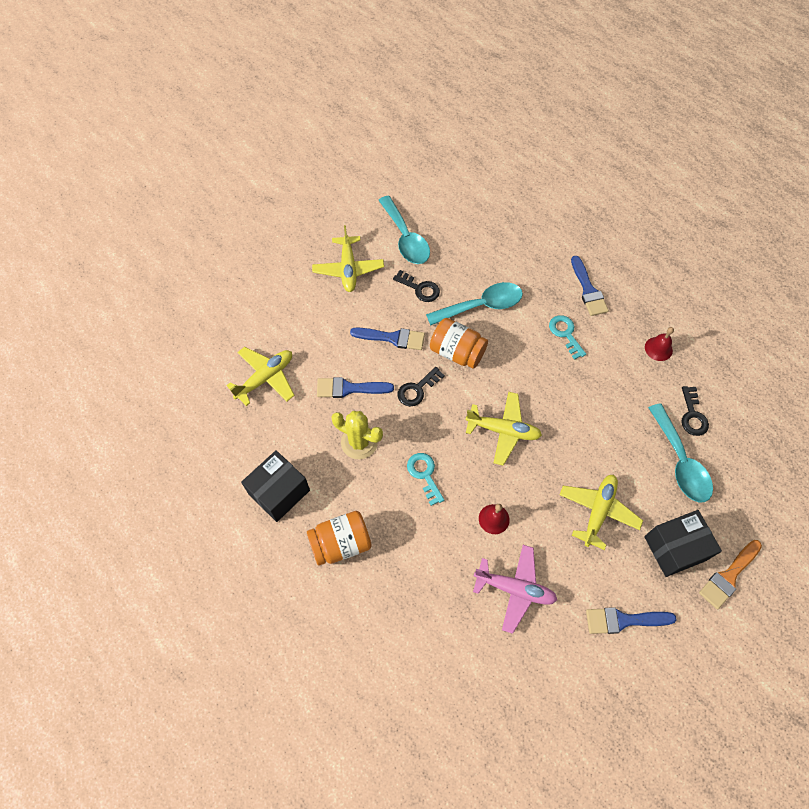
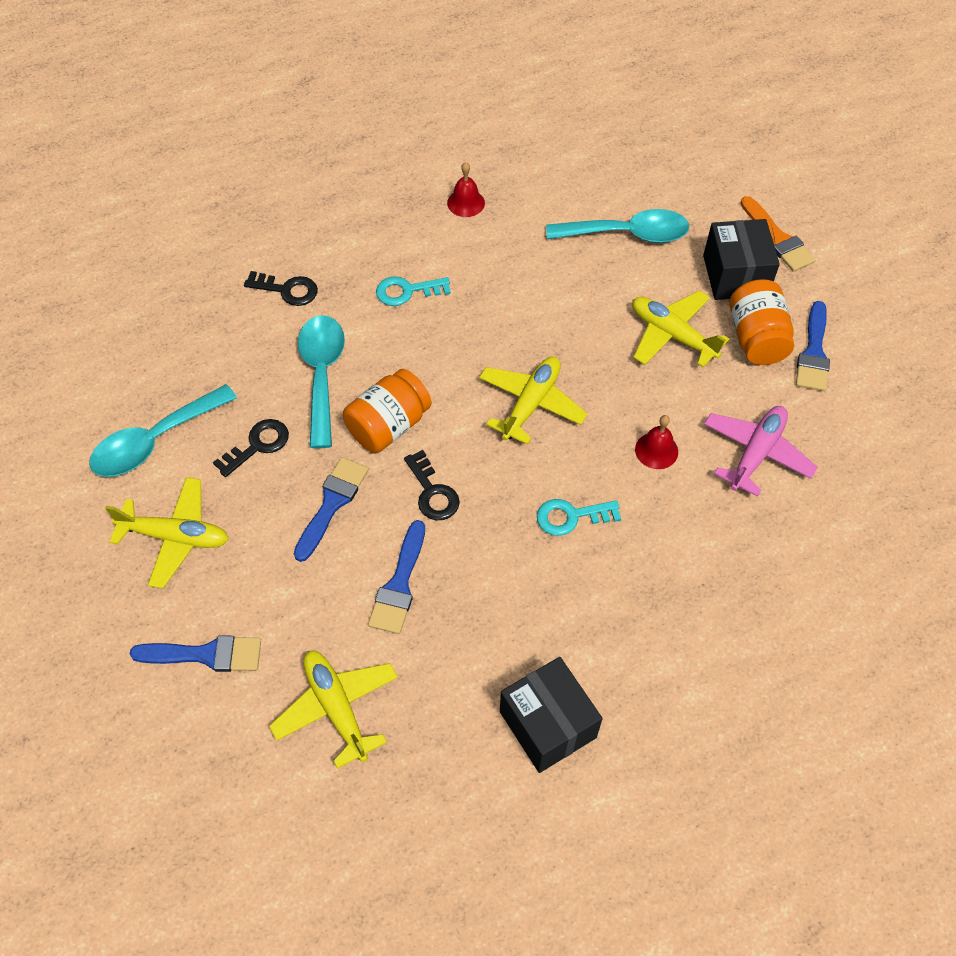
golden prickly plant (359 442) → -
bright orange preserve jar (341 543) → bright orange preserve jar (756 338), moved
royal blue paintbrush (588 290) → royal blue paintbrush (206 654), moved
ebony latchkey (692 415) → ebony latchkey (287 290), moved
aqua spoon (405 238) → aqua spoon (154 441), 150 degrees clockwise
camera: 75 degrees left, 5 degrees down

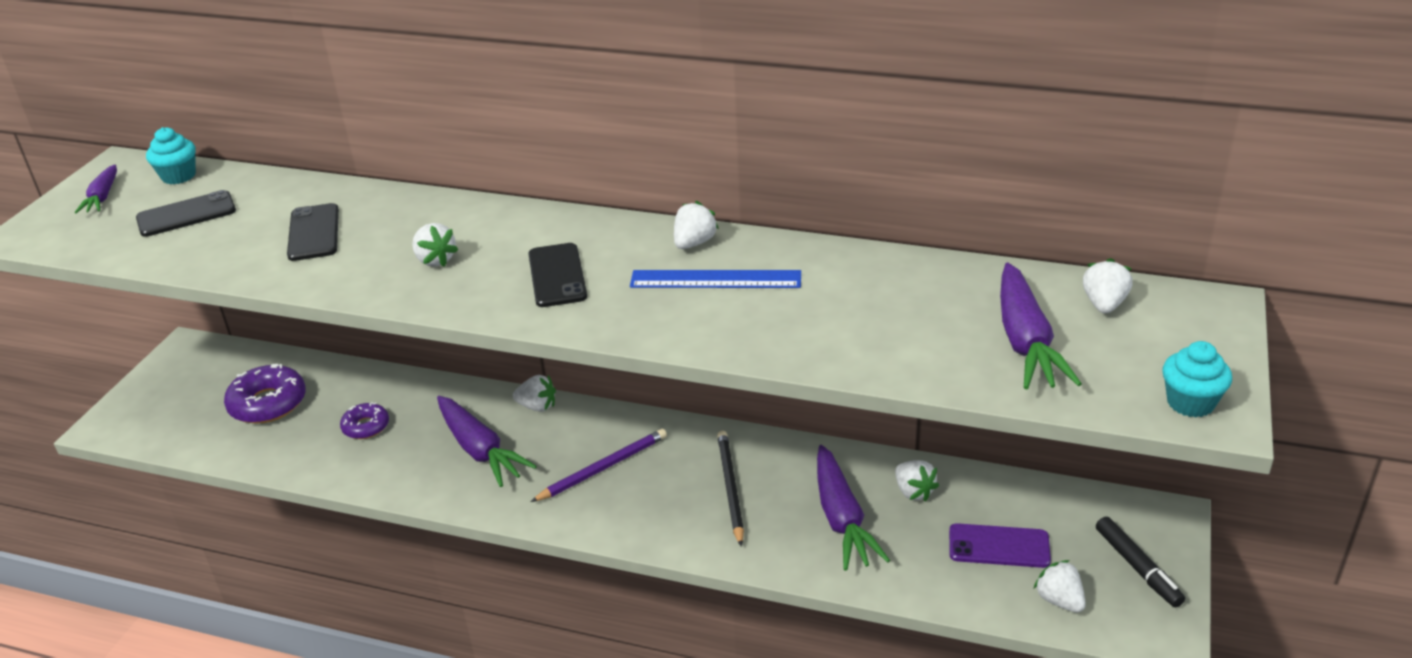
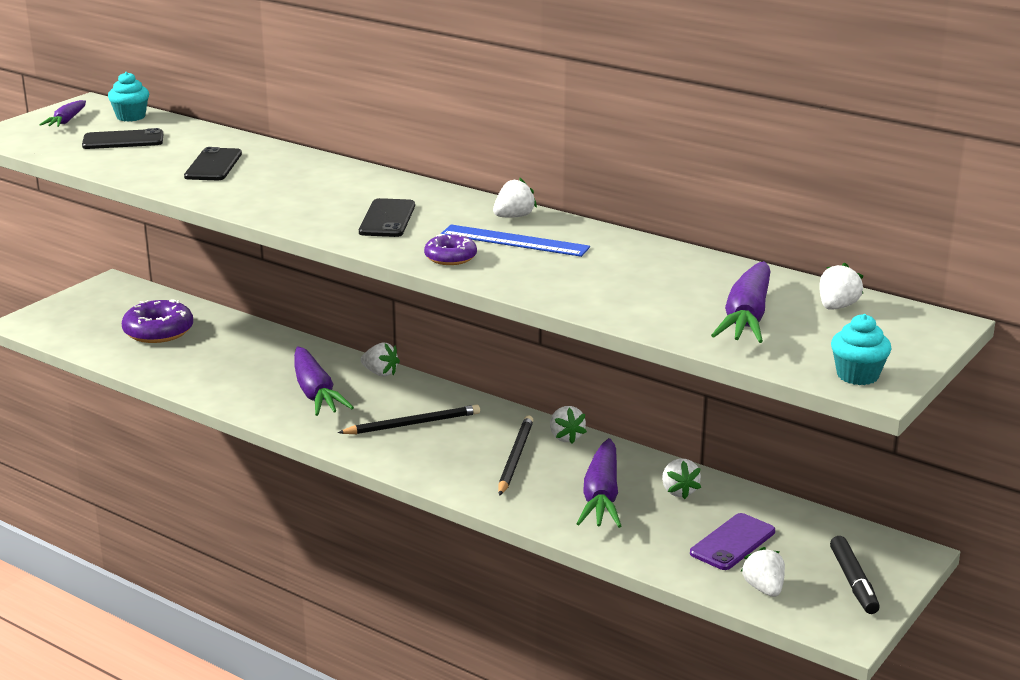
violet donut (366 426) → violet donut (450 257), moved
snow-white berry (435 260) → snow-white berry (565 437), moved
violet wooden pencil (602 468) → ebony wooden pencil (412 424)
violet smartphone (999 546) → violet smartphone (732 542), 75 degrees counterclockwise
camera: 15 degrees right, 10 degrees down

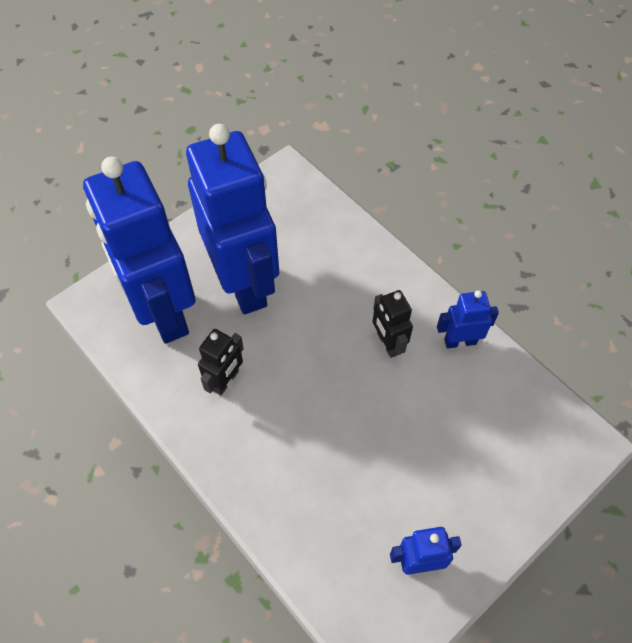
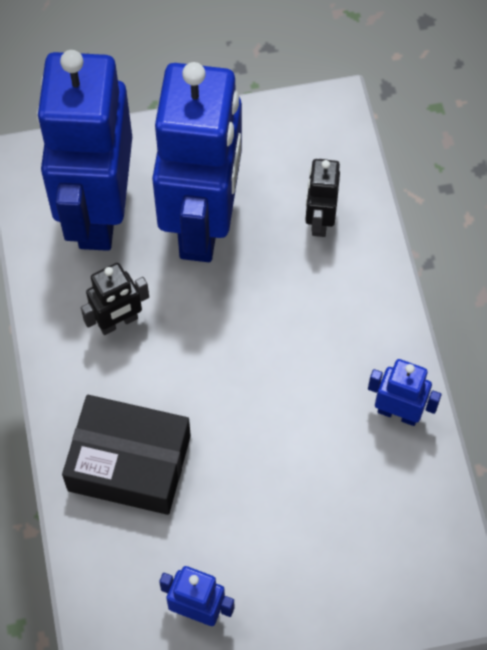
- → ebony package (129 463)
ebony robot (388 343) → ebony robot (319 220), moved
camera: 30 degrees right, 5 degrees up

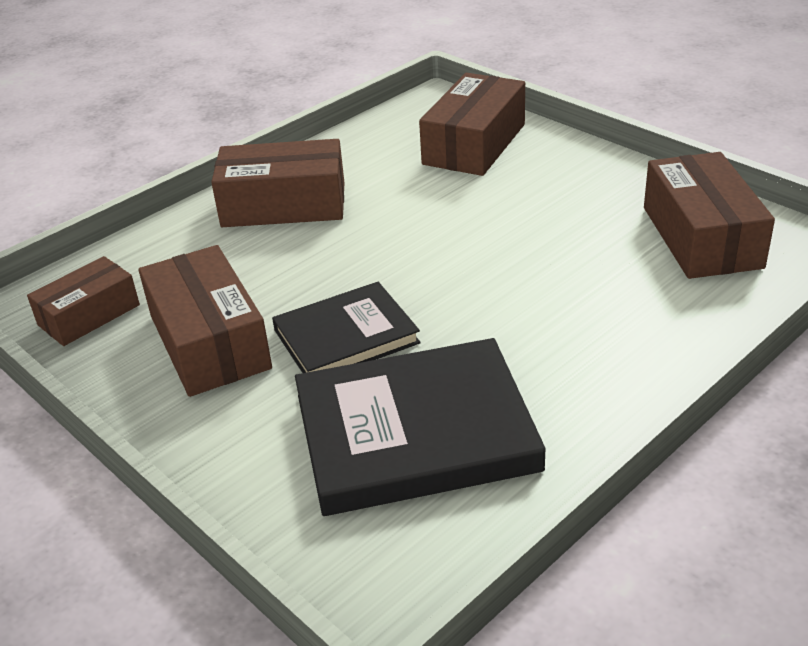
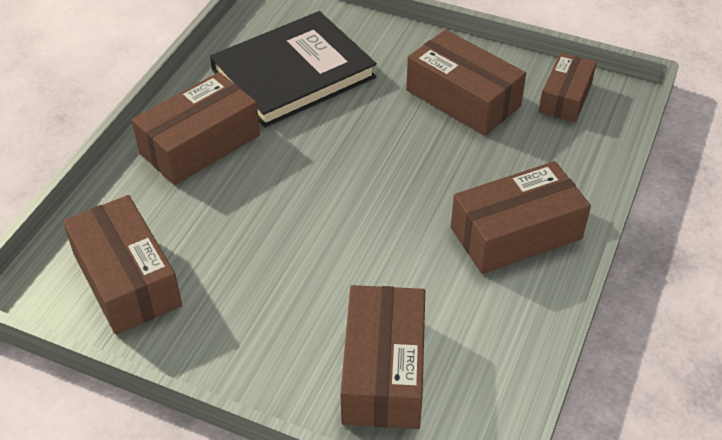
ebony hardcover (346 337) → -
- → dark brown package (200 144)
camera: 155 degrees right, 10 degrees up

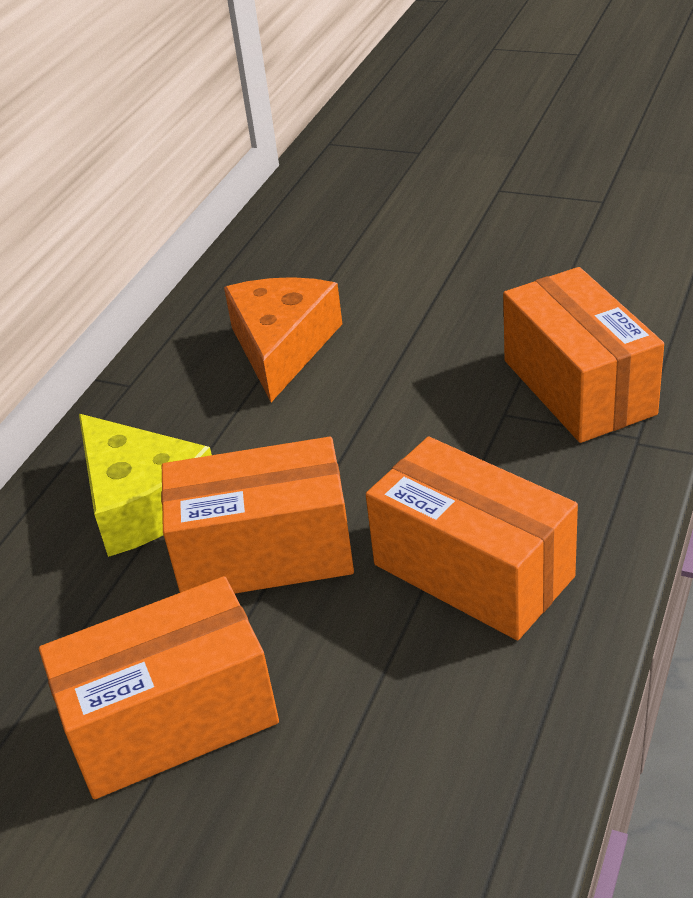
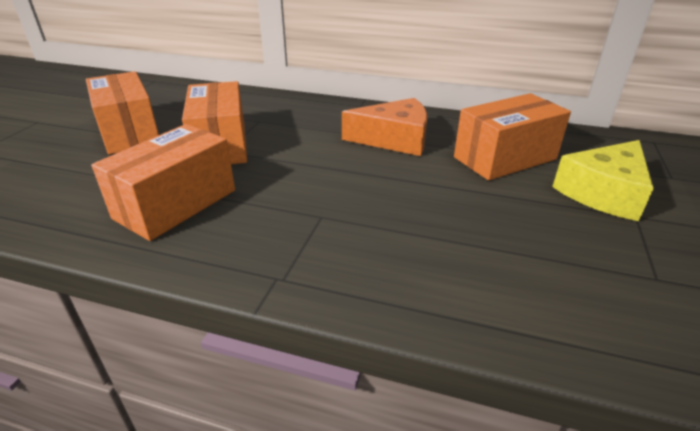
golden cheese wedge (142 501) → golden cheese wedge (604 192), moved
bright orange package (578 387) → bright orange package (505 158), moved
camera: 80 degrees right, 5 degrees down

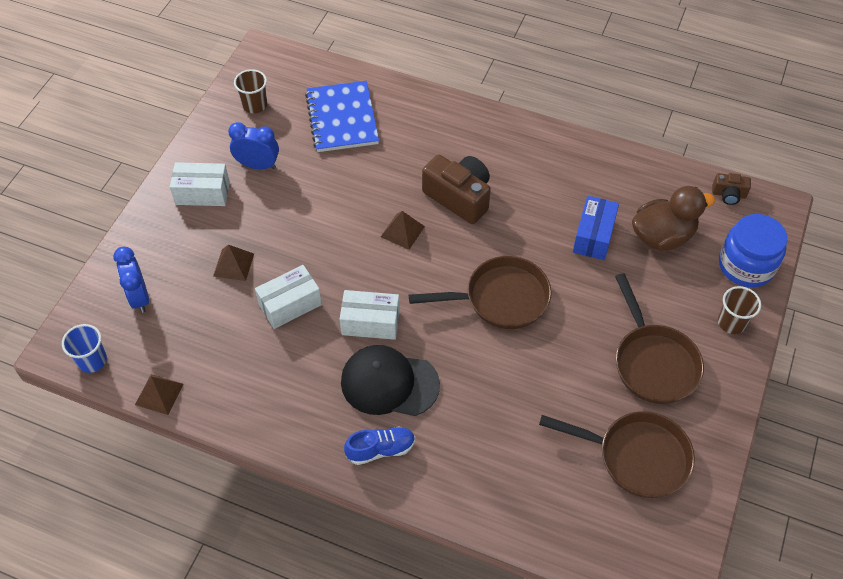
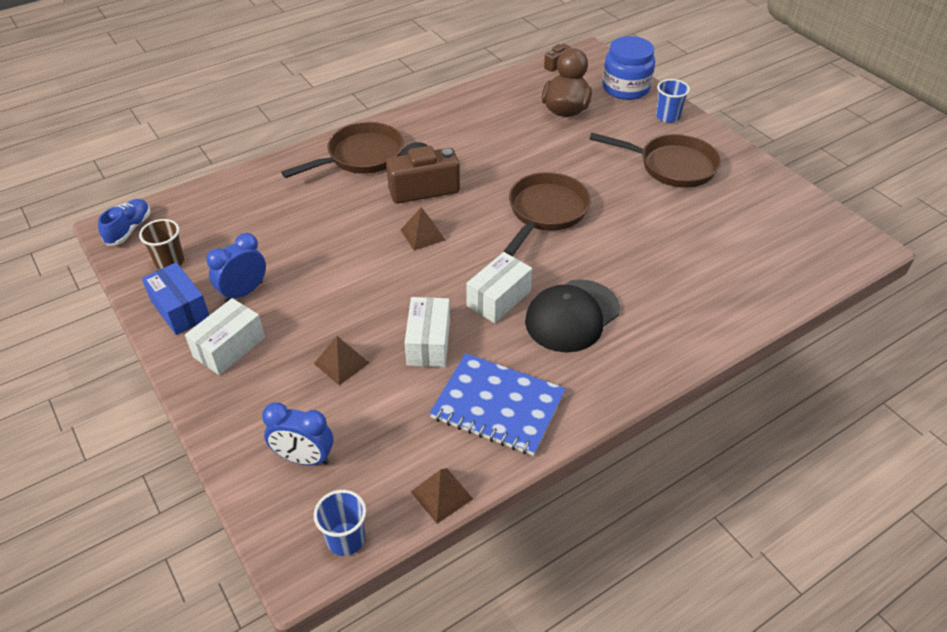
royal blue exercise book (342 118) → royal blue exercise book (498 406), moved
royal blue shoe (380 449) → royal blue shoe (129 229), moved
dark brown frying pan (637 457) → dark brown frying pan (361 156), moved
royal blue package (593 236) → royal blue package (180 309), moved
dark brown tumbler (731 322) → royal blue tumbler (667 116)
camera: 55 degrees left, 10 degrees down

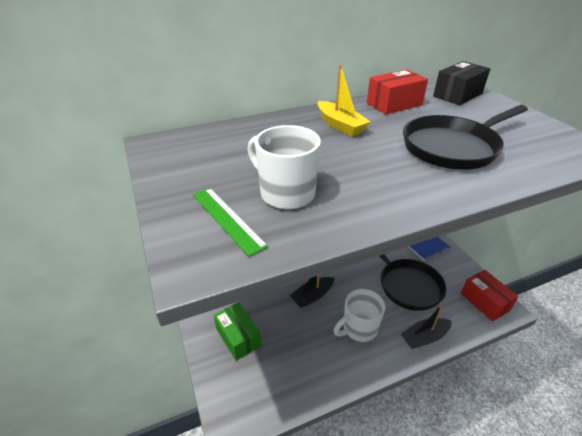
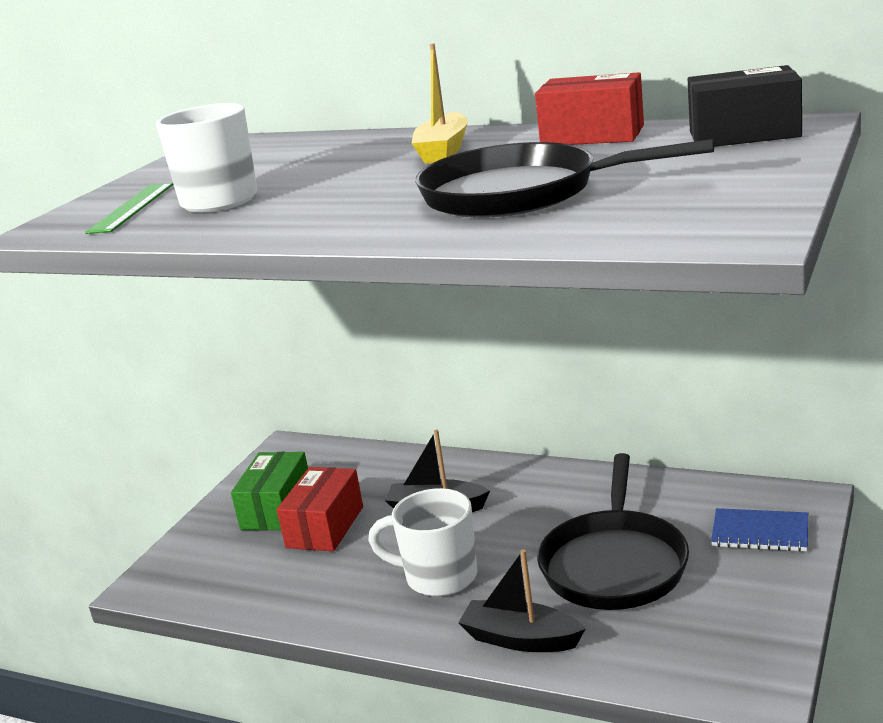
red package (484 302) → red package (325 527), moved
camera: 50 degrees right, 15 degrees down

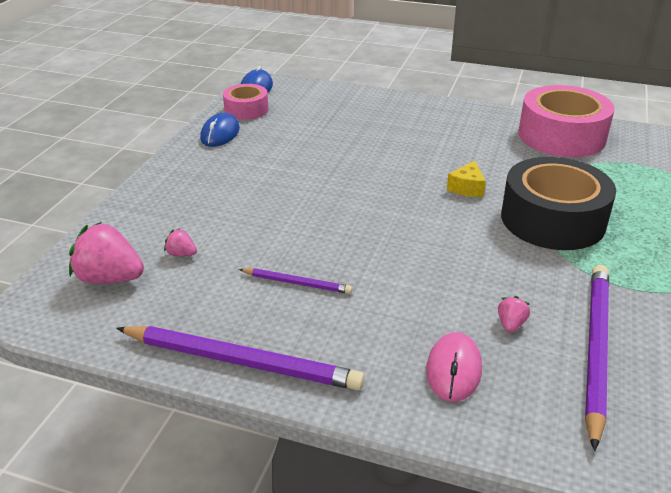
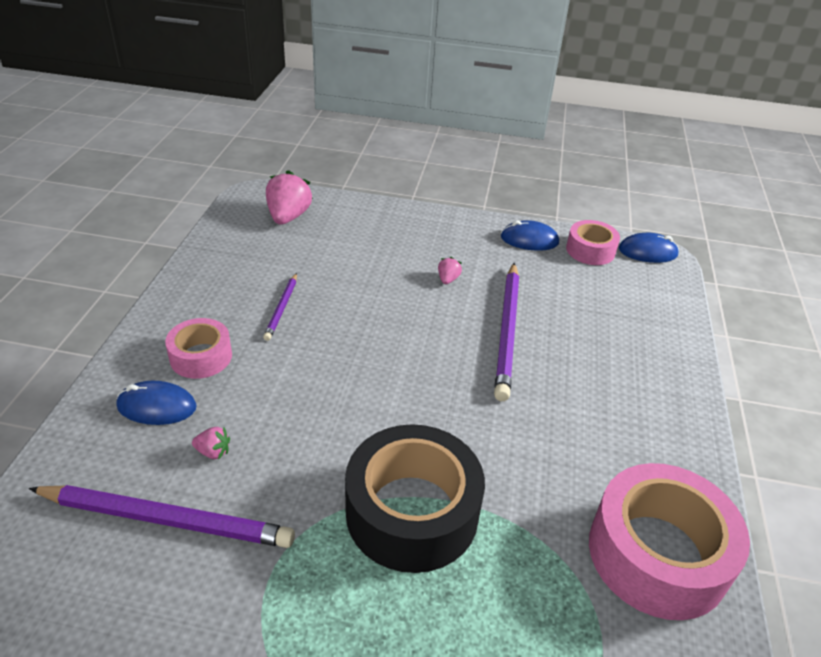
golden cheese wedge (467 188) → -
- → pink sticky tape (201 357)
violet wooden pencil (241 361) → violet wooden pencil (508 331), moved
pink berry (181 254) → pink berry (448 279), moved
pink computer mouse (453 370) → royal blue computer mouse (157 406)
camera: 80 degrees right, 5 degrees up

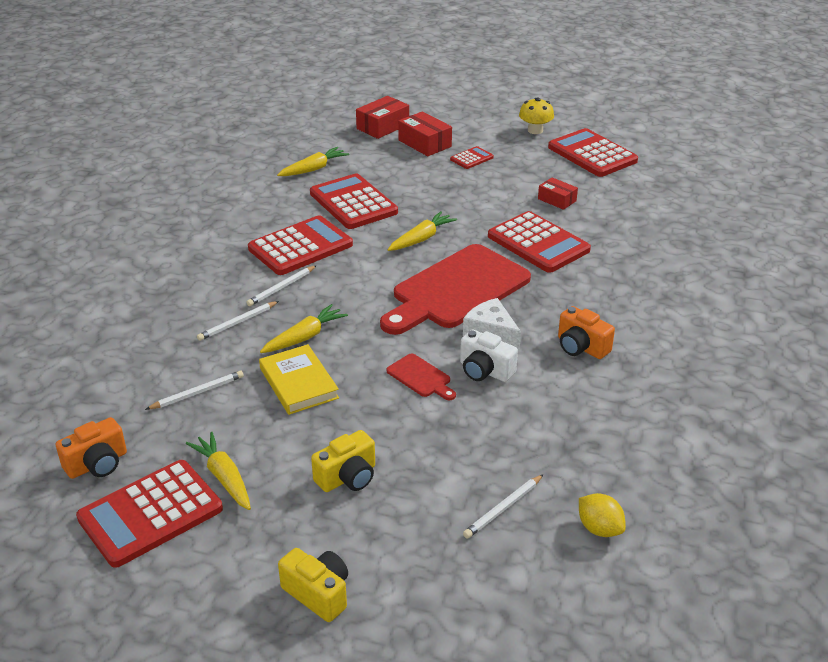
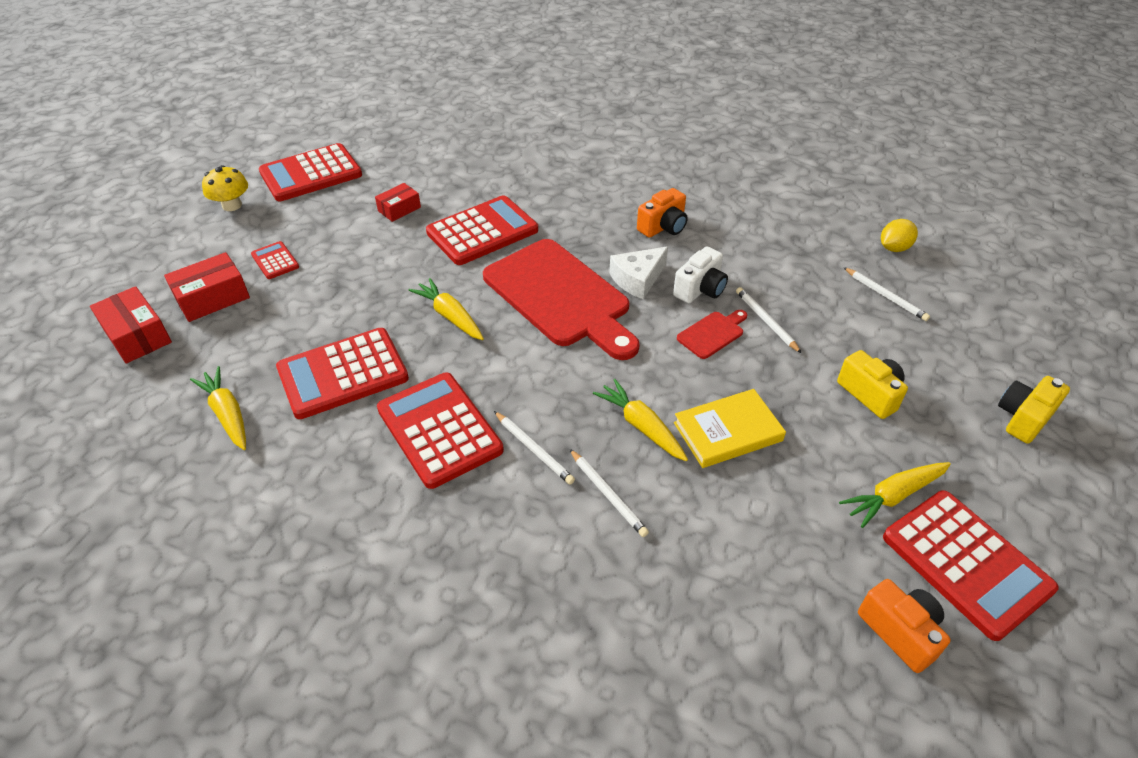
snow-white wooden pencil (197 393) → snow-white wooden pencil (766 321), moved
camera: 85 degrees left, 10 degrees up

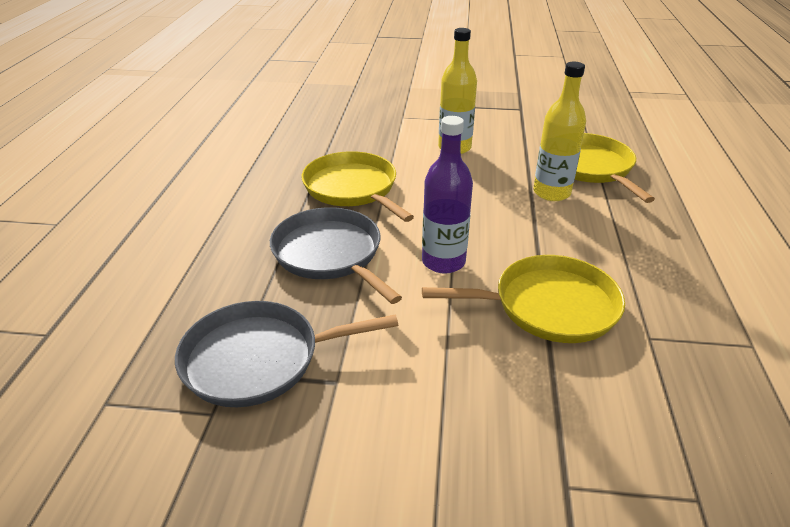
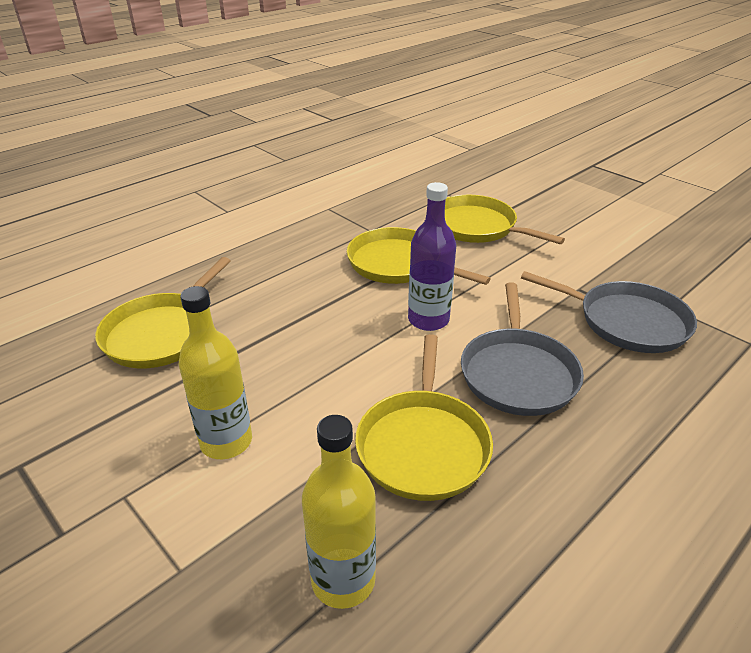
- → golden frying pan (477 227)
golden bottle (551 193) → golden bottle (343 580), moved
camera: 140 degrees left, 0 degrees up

